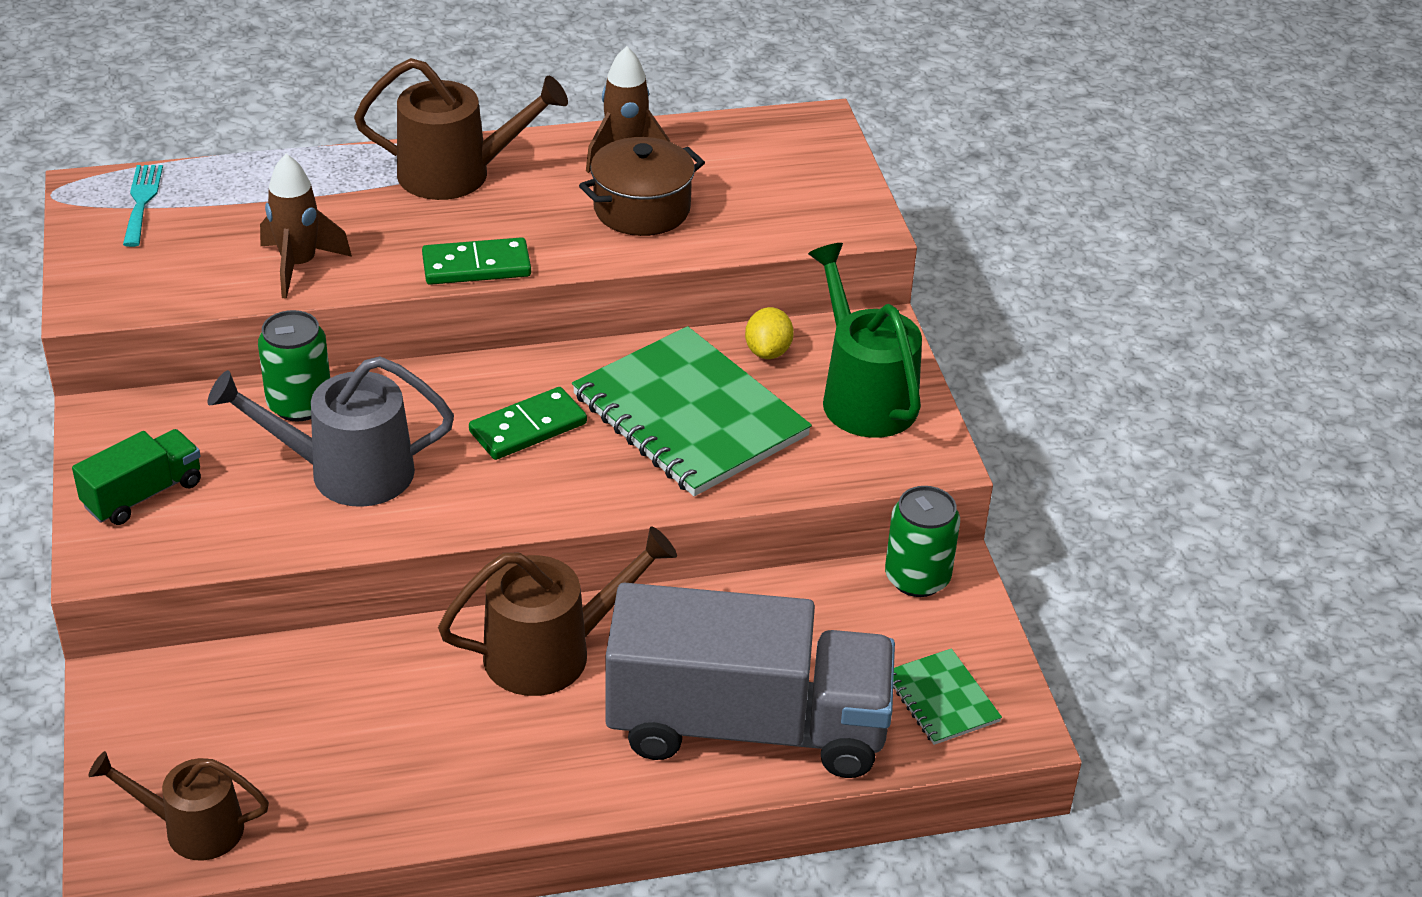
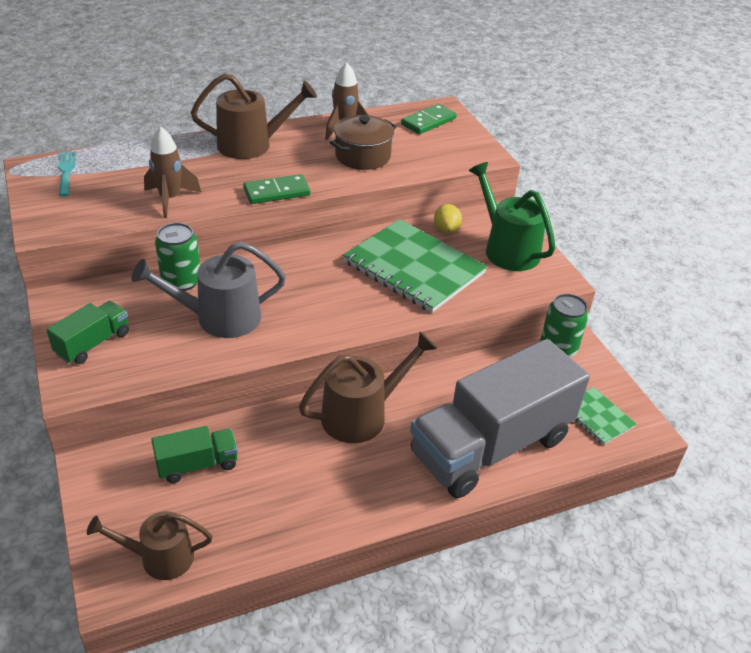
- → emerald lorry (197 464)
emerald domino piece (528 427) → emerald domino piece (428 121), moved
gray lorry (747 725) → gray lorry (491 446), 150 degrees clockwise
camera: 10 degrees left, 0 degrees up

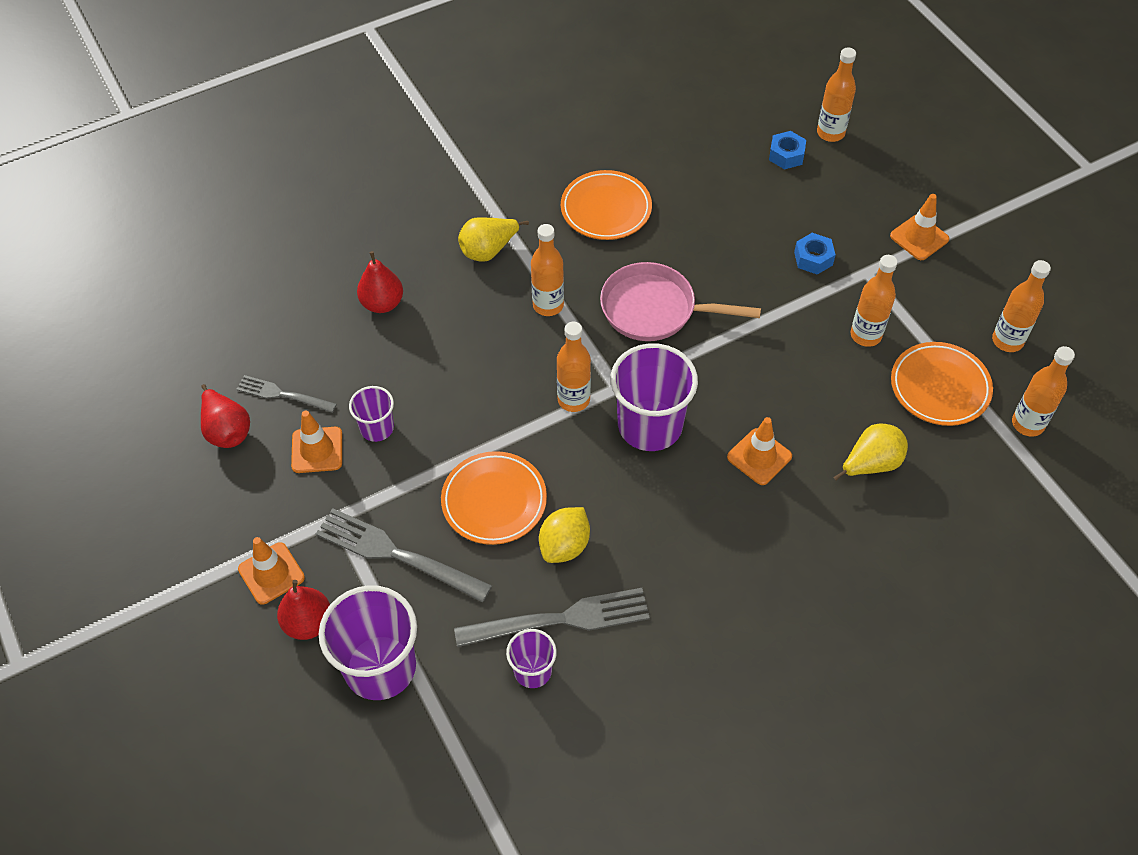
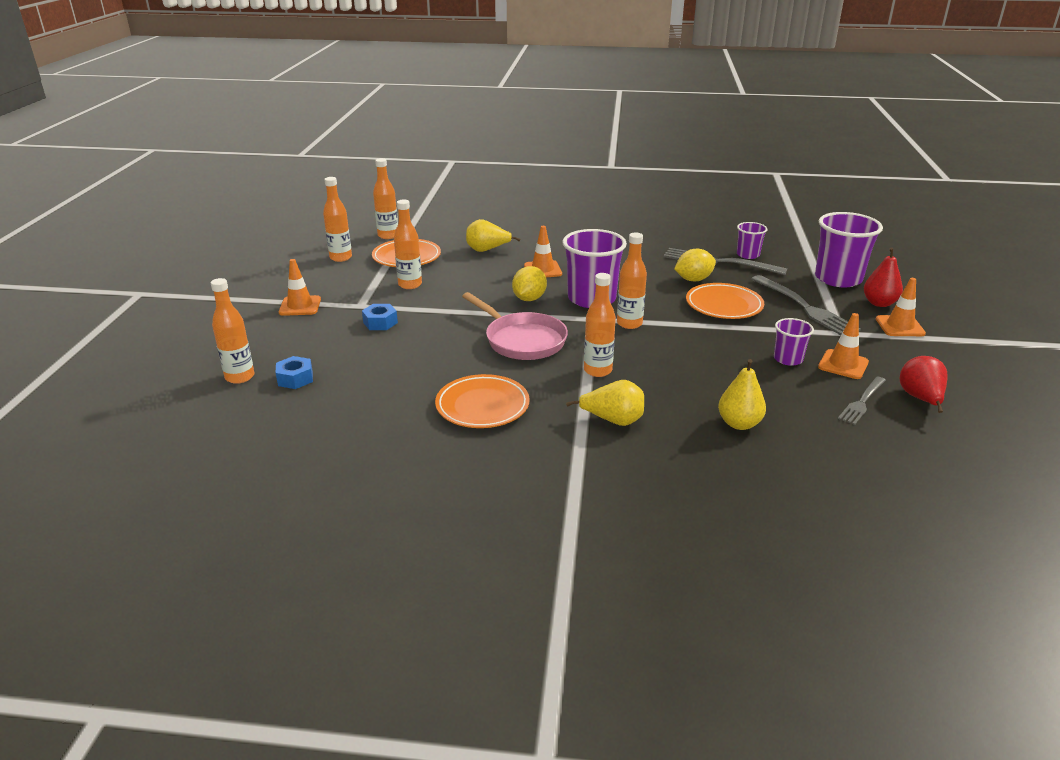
- → golden lemon (529 299)
red pear fruit (382 303) → golden pear fruit (739 424)
gray fork (282 394) → gray fork (862 402), 75 degrees clockwise
camera: 145 degrees left, 25 degrees down

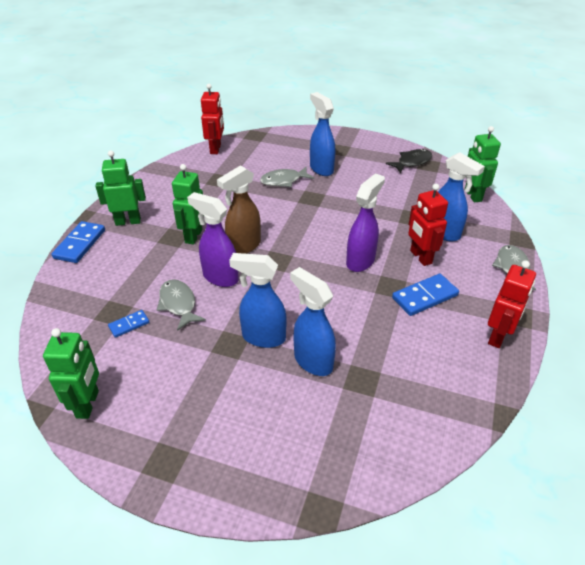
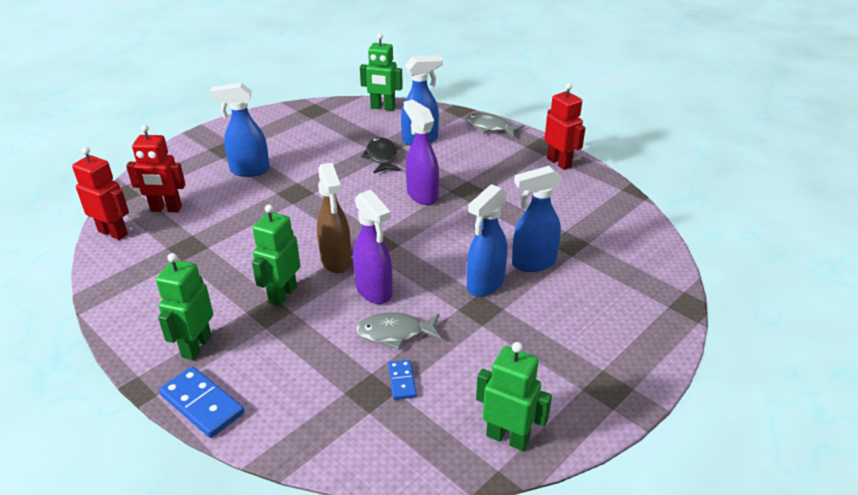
gray fish figure (283 181) → -
royal blue domino piece (425 297) → -
ebony fish figure (412 162) → ebony fish figure (381 157), moved
red robot (420 257) → red robot (166 209), moved
emerald robot (193 236) → emerald robot (282 295), 75 degrees clockwise
violet spray bottle (220 277) → violet spray bottle (374 291), 90 degrees counterclockwise
camera: 65 degrees left, 5 degrees down

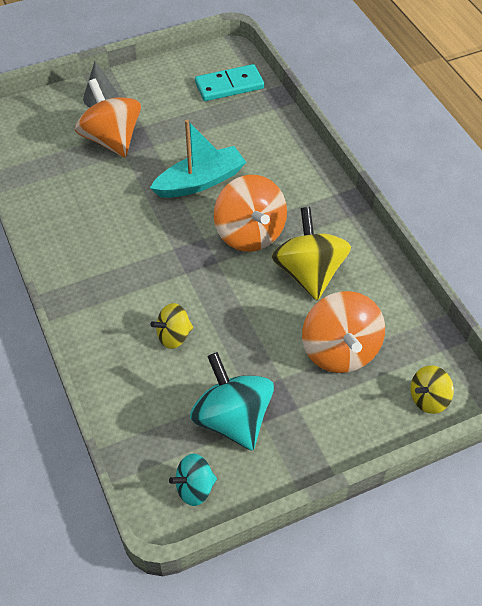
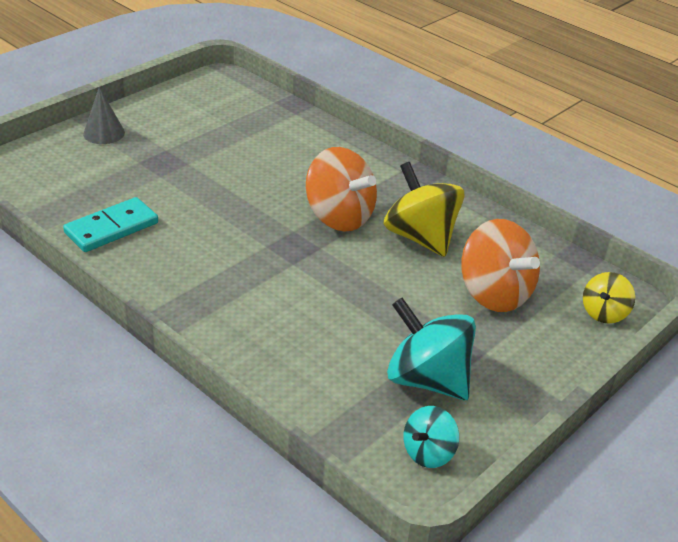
bright orange whirligig (111 139) → -
aqua sailboat (200 181) → -
golden whirligig (174 336) → -
aqua domino piece (229 85) → aqua domino piece (111 228), moved
camera: 25 degrees left, 15 degrees down

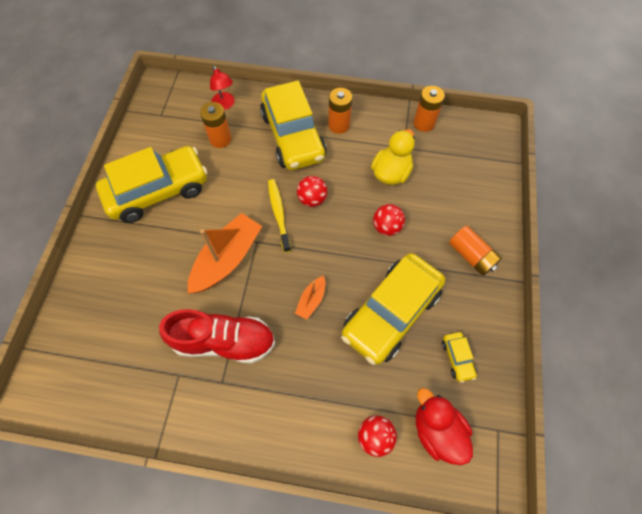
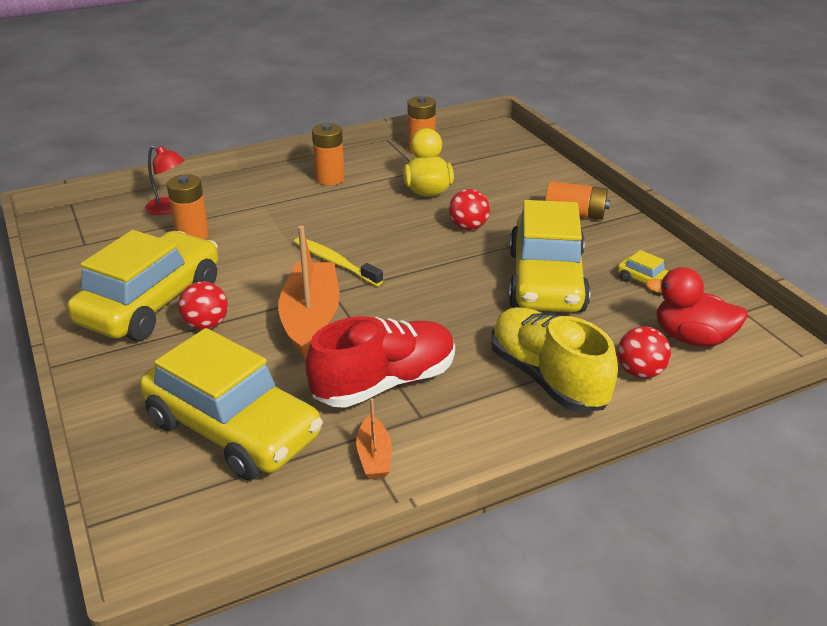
- → golden shoe (547 378)
golden toy car (293 136) → golden toy car (233 429), moved
bright orange sailboat (311 300) → bright orange sailboat (374 456), moved
red sphere (312 199) → red sphere (206 325), moved
camera: 35 degrees left, 30 degrees down

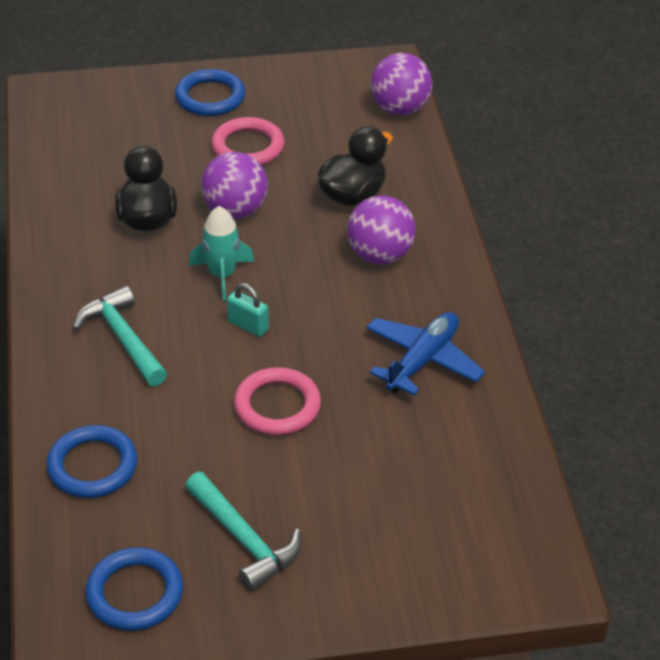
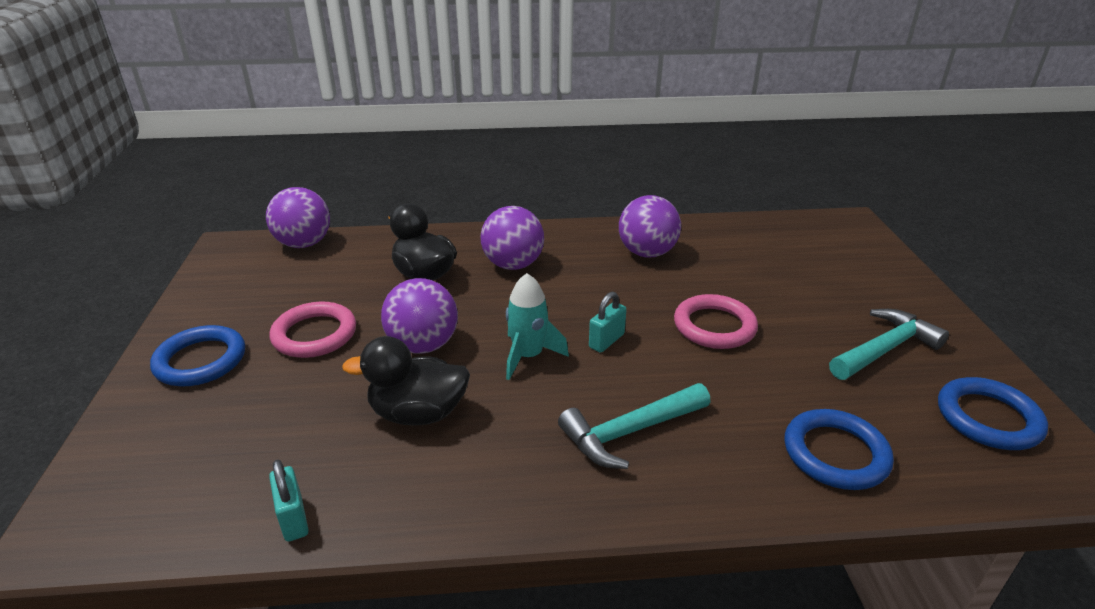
- → aqua lock (293 518)
royal blue aeroplane (422 360) → violet sphere (647 253)
camera: 85 degrees left, 10 degrees down

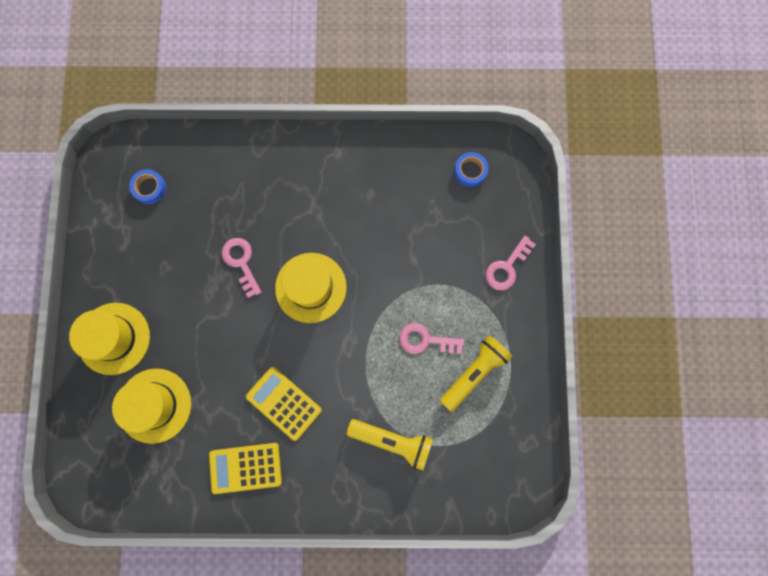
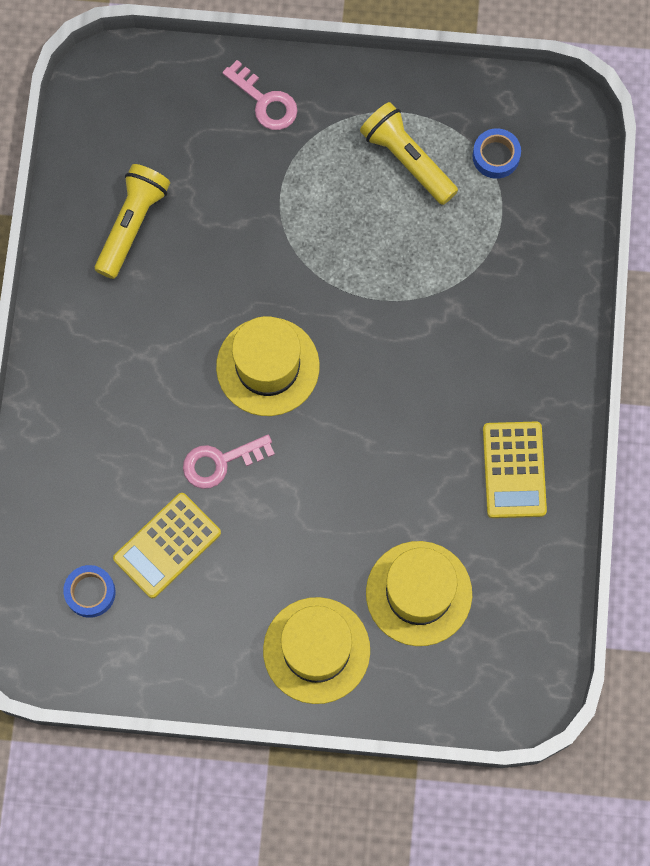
pink latchkey (425 340) → -
golden calculator (284 403) → golden calculator (167 545), moved
golden torch (392 441) → golden torch (132 224), moved
royal blue sticky tape (470 171) → royal blue sticky tape (496 156), moved
camera: 85 degrees left, 5 degrees down

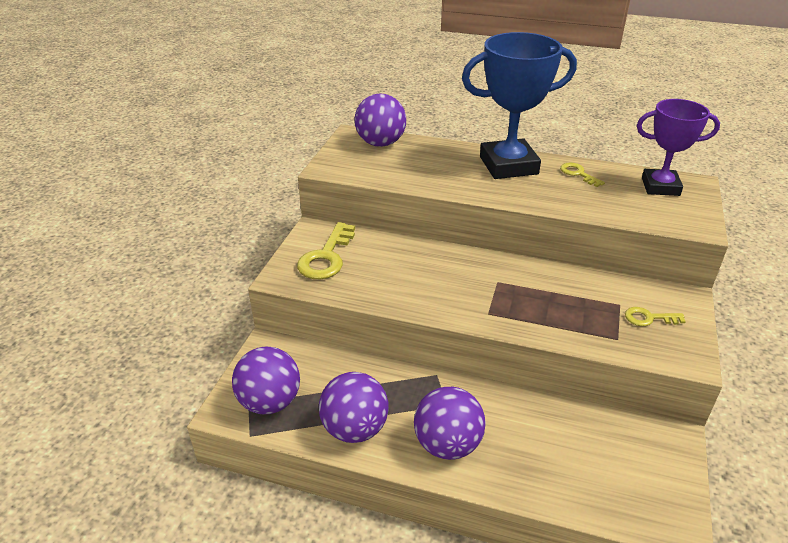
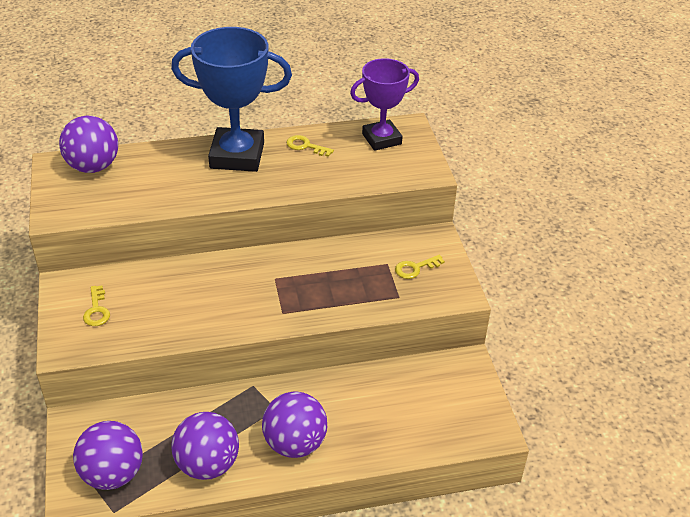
royal blue prize cup (508 165) → royal blue prize cup (237 155), 45 degrees clockwise
golden latchkey (326 257) → golden latchkey (96 310), x0.55
camera: 30 degrees left, 5 degrees up

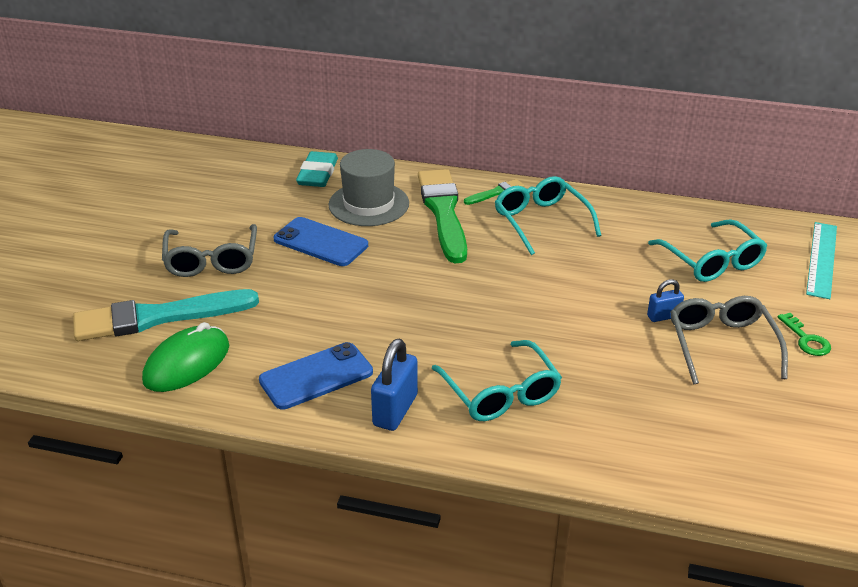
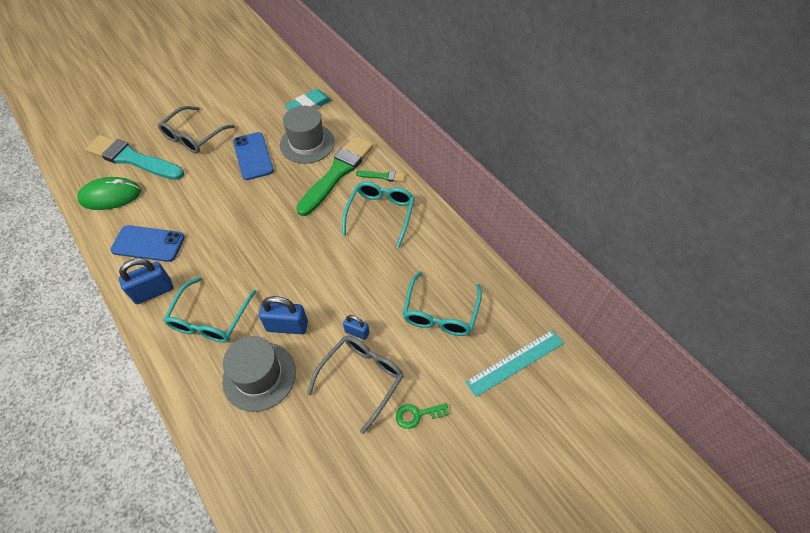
- → gray tall hat (259 376)
- → royal blue lock (287 326)
emerald latchkey (806 339) → emerald latchkey (417 415), 60 degrees clockwise
camera: 40 degrees right, 20 degrees up

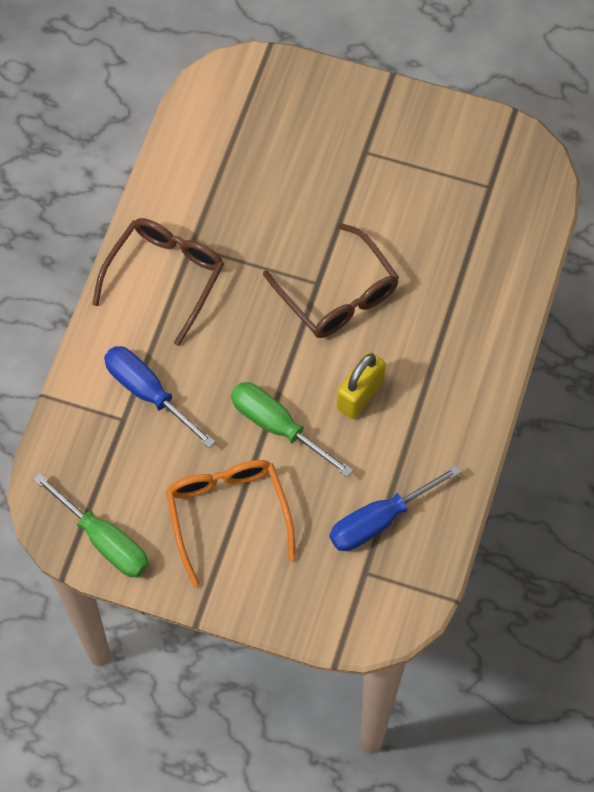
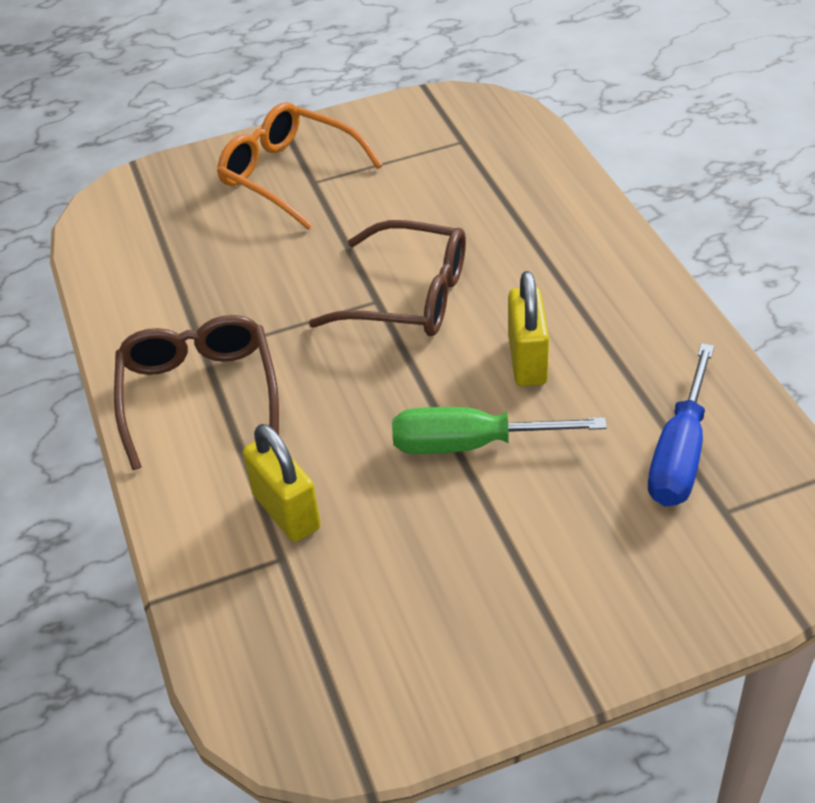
emerald flat screwdriver (104 540) → -
bright orange glasses (228 514) → bright orange glasses (289 175), moved
royal blue flat screwdriver (148 393) → golden lock (286 511)
camera: 35 degrees left, 20 degrees down

